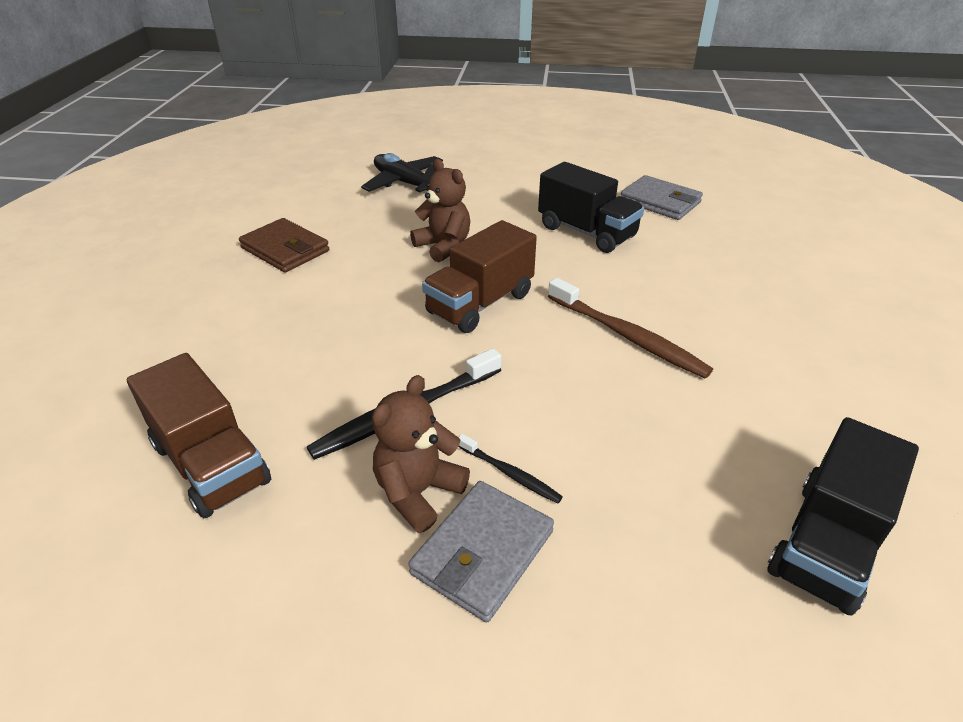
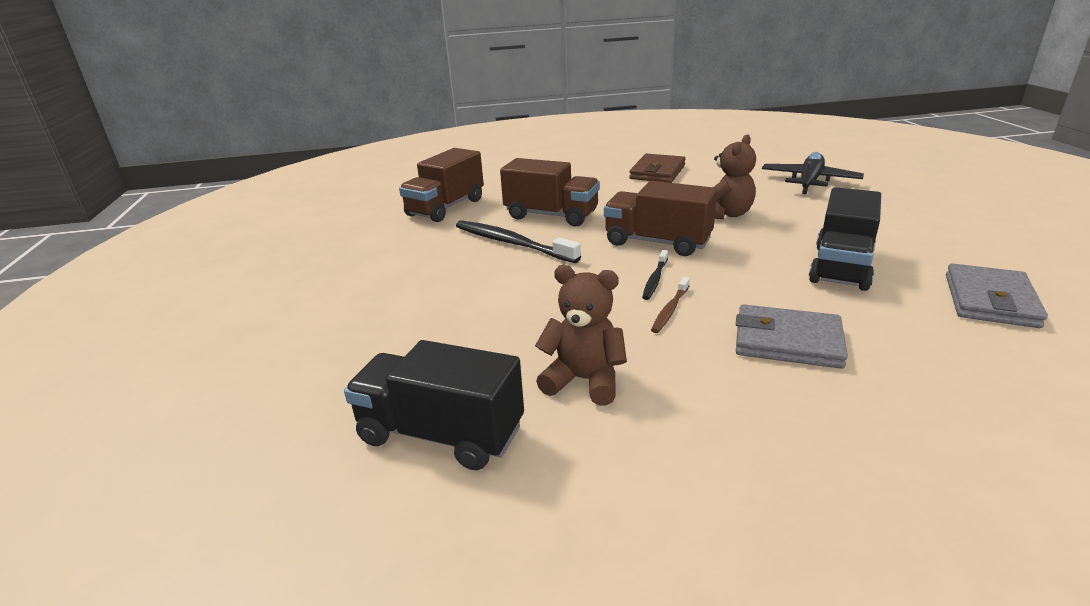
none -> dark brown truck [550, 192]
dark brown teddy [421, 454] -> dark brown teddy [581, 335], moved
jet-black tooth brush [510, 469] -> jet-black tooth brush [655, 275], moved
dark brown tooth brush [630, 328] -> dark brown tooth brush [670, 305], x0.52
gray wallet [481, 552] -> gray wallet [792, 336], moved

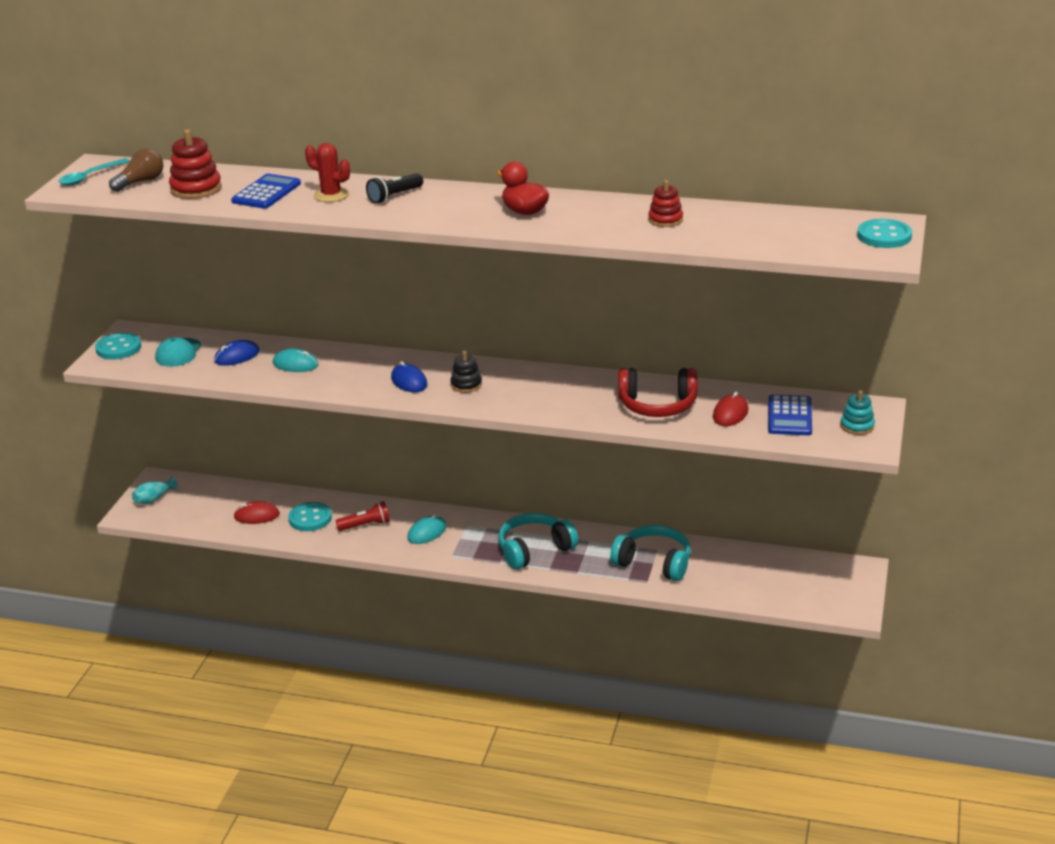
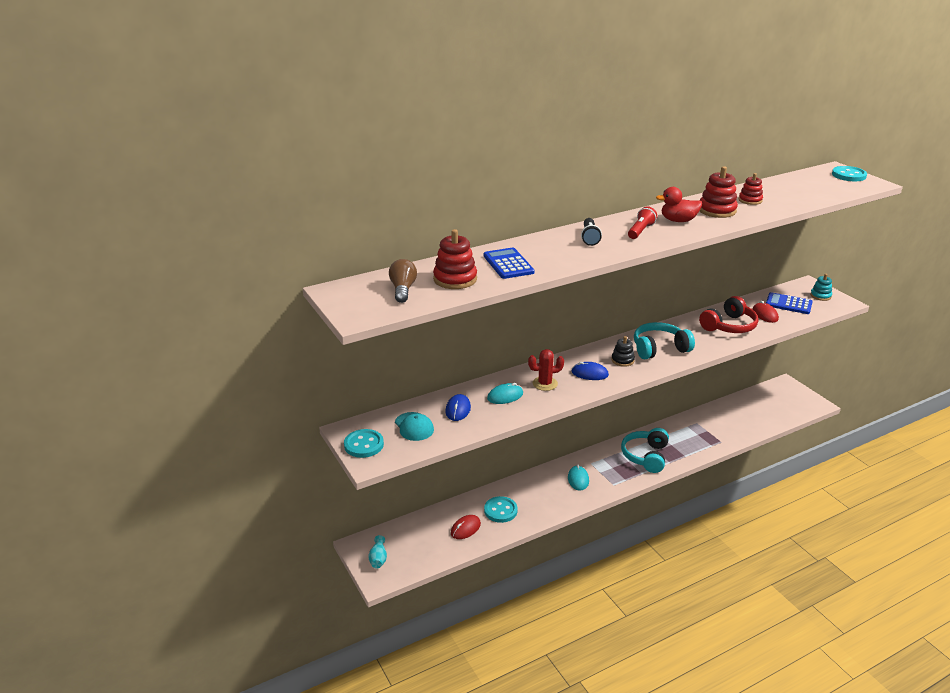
scarlet cactus [327, 172] -> scarlet cactus [546, 370], moved
scarlet torch [363, 516] -> scarlet torch [642, 222], moved
teal headset [650, 553] -> teal headset [664, 340], moved
none -> scarlet stacking rings [719, 192]
royal blue adding machine [790, 414] -> royal blue adding machine [789, 303], 150 degrees clockwise
teal teaspoon [94, 172] -> none

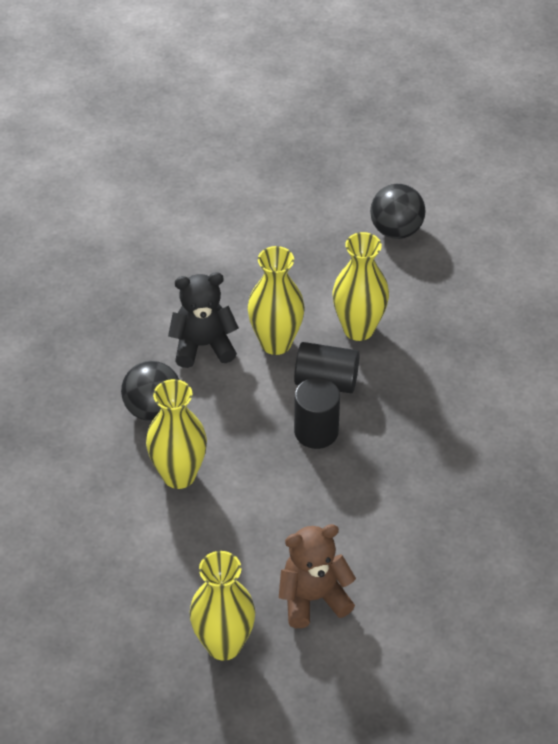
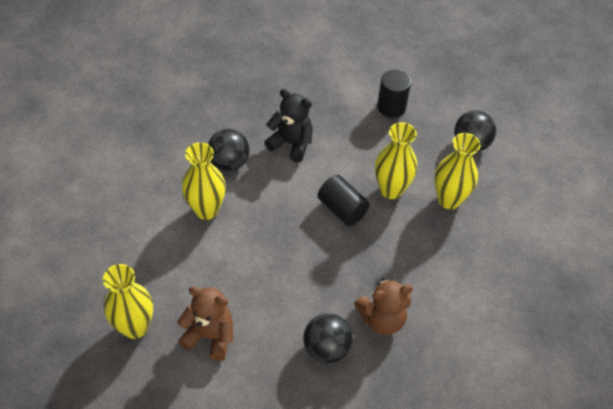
none -> jet-black ball [328, 338]
none -> dark brown teddy [383, 306]
jet-black cylinder shape [317, 413] -> jet-black cylinder shape [394, 94], moved
bright yellow flower vase [276, 300] -> bright yellow flower vase [458, 171], moved

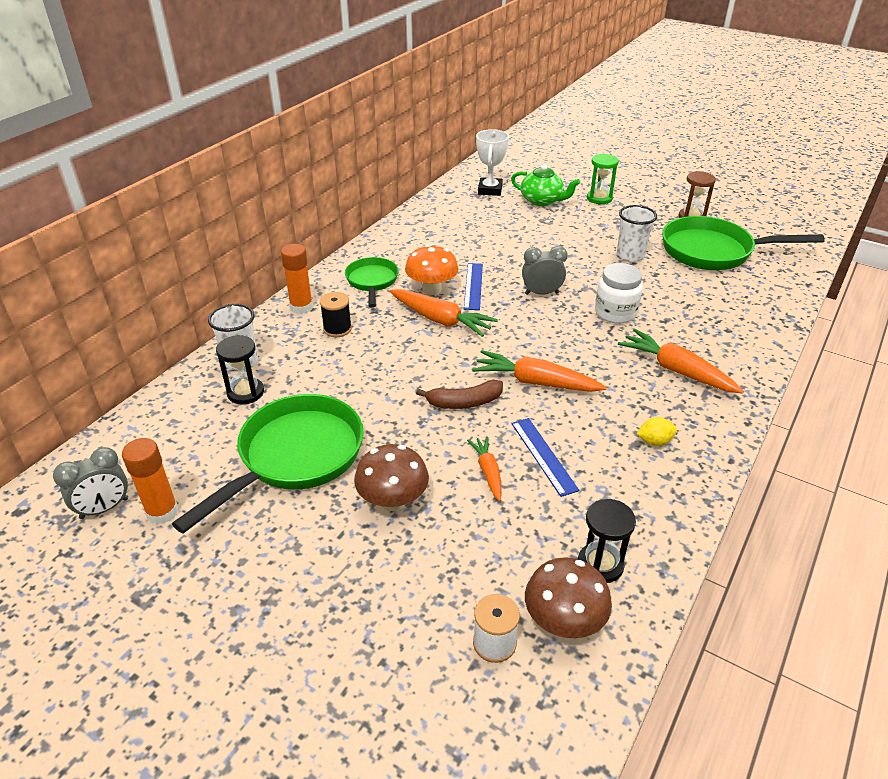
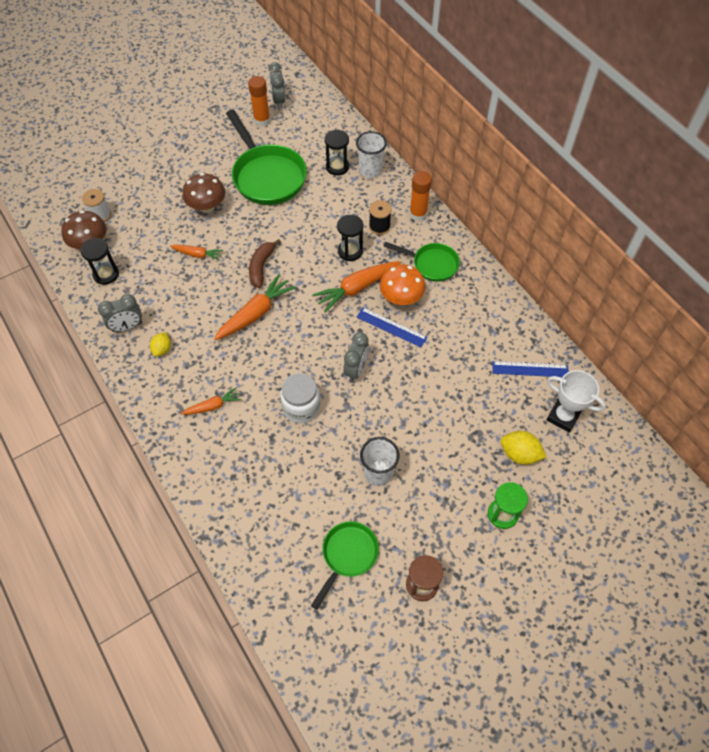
none -> gray alarm clock [120, 313]
bright orange toy carrot [681, 361] -> bright orange toy carrot [211, 401], x0.57
leaf-green pan [743, 243] -> leaf-green pan [345, 565], x0.57
none -> jet-black sandglass [350, 238]
royal blue ruler [545, 457] -> royal blue ruler [530, 369], moved
leaf-green china teapot [545, 185] -> bright yellow citrus fruit [523, 448]

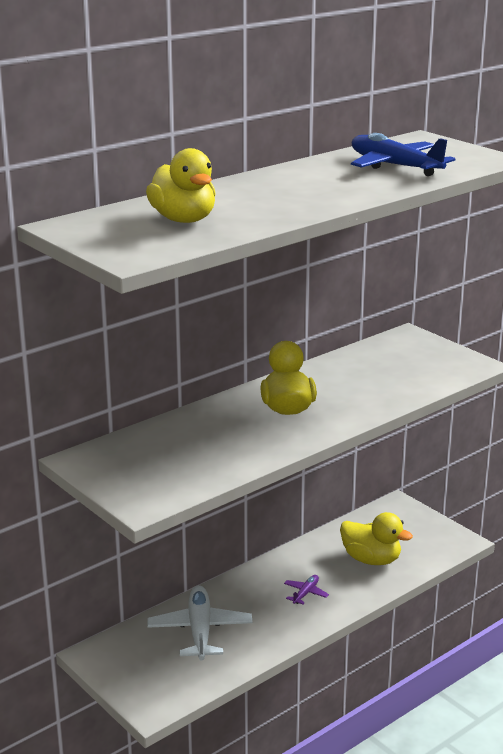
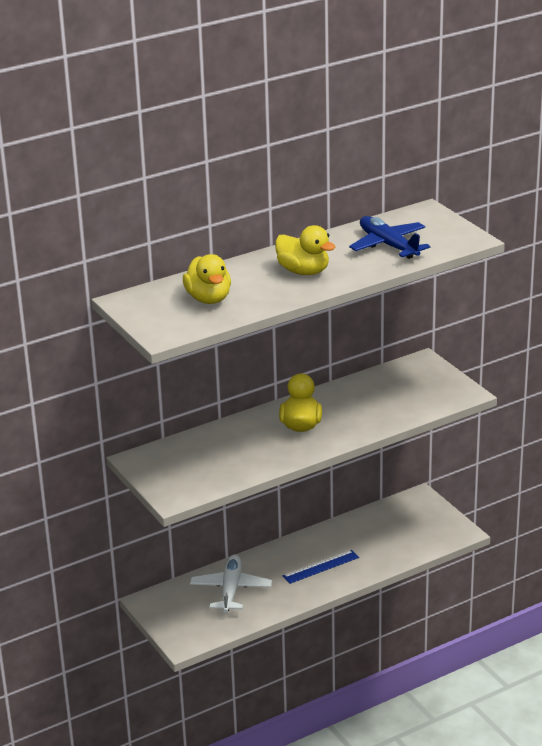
bright yellow rubber duck [376, 538] -> bright yellow rubber duck [305, 250], moved
purple toy plane [306, 589] -> royal blue ruler [321, 567]

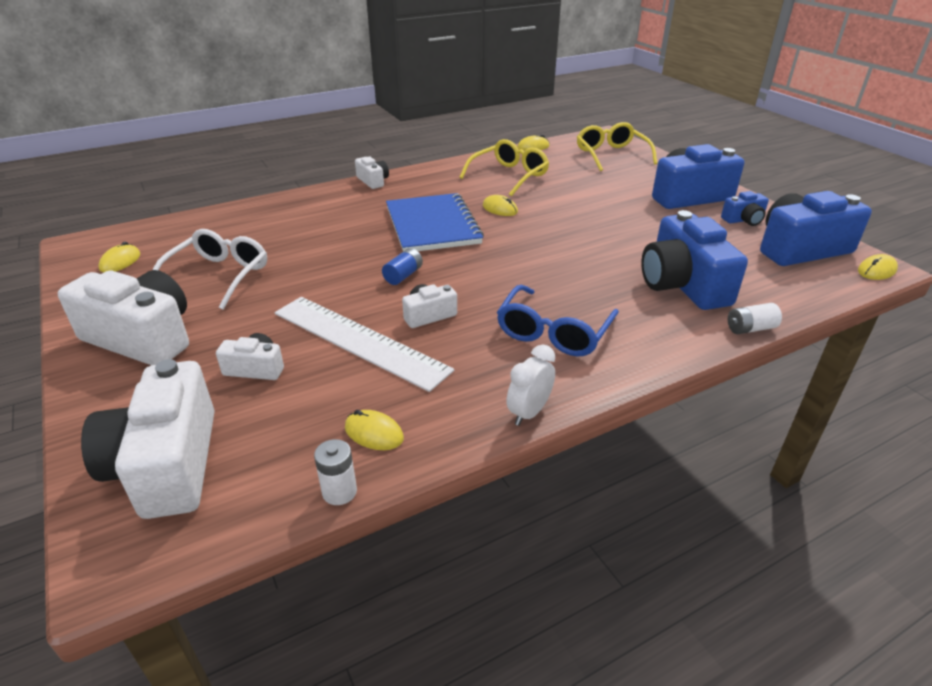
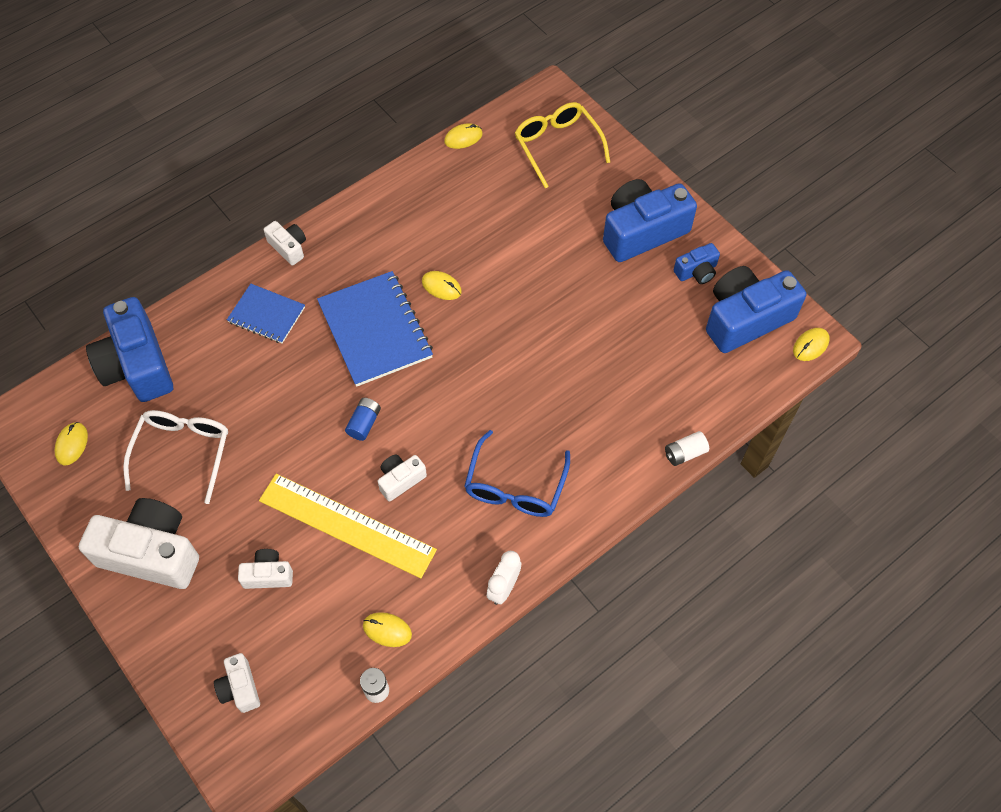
royal blue camera [694, 260] -> royal blue camera [129, 349], moved
pure white camera [148, 439] -> pure white camera [237, 683], x0.48
none -> royal blue notebook [266, 313]
pure white ruler [364, 344] -> bright yellow ruler [348, 526]
bright yellow glasses [504, 168] -> none

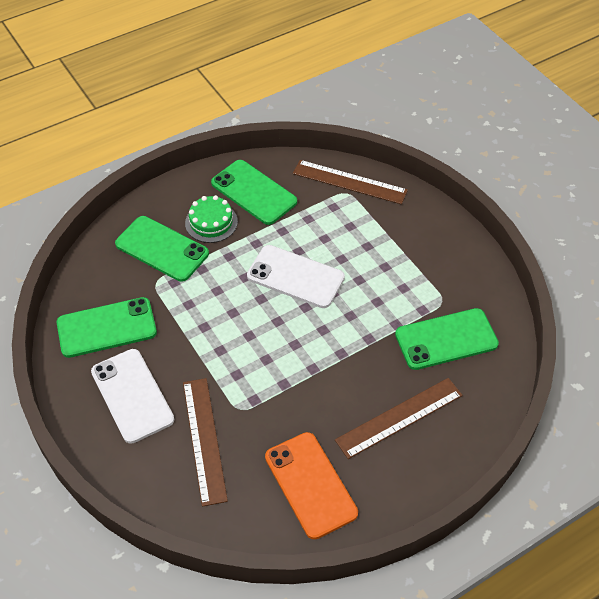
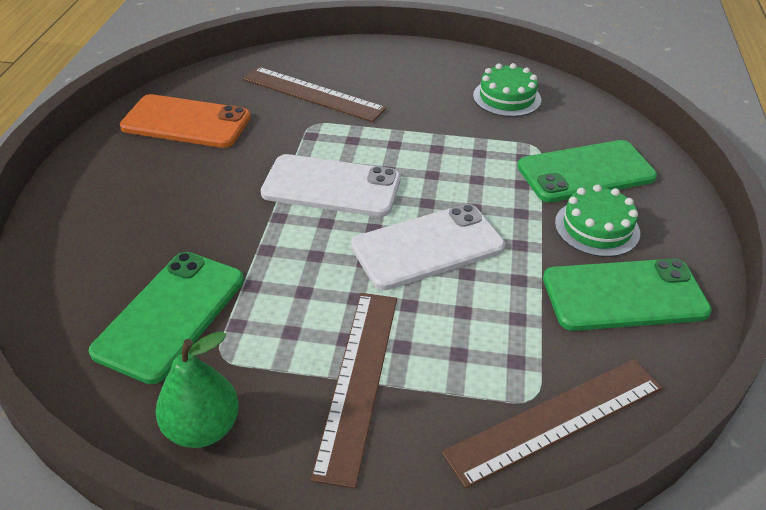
none -> leaf-green pear fruit [197, 389]
pure white smartphone [132, 396] -> pure white smartphone [331, 185], moved
dark brown ruler [399, 418] -> dark brown ruler [354, 391], moved
leaf-green smartphone [107, 327] -> leaf-green layer cake [507, 90]

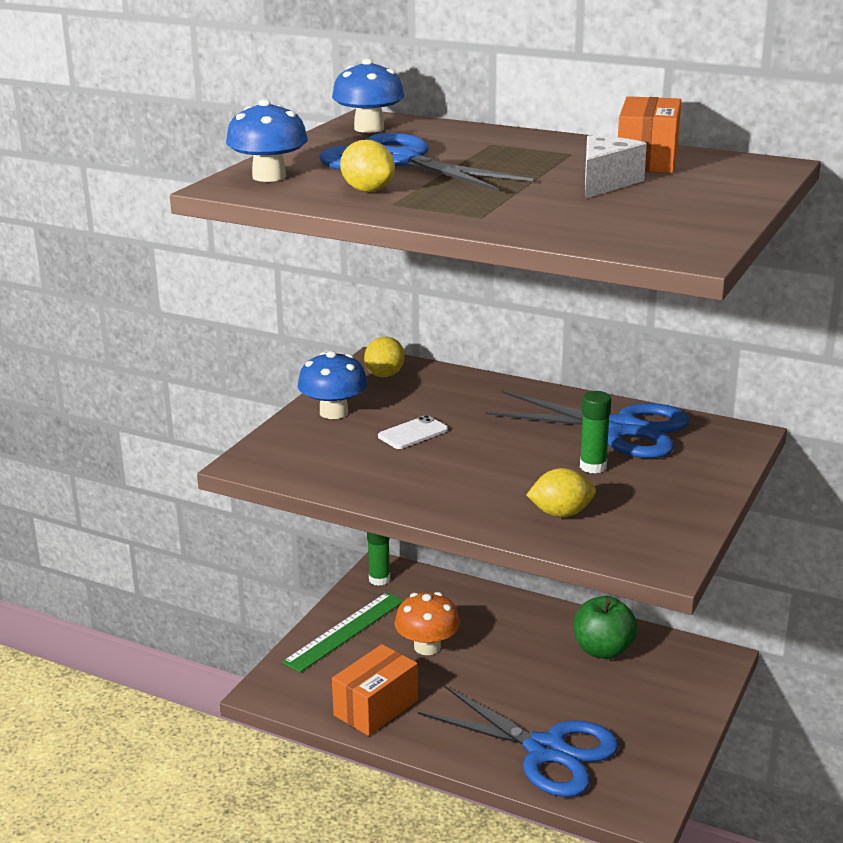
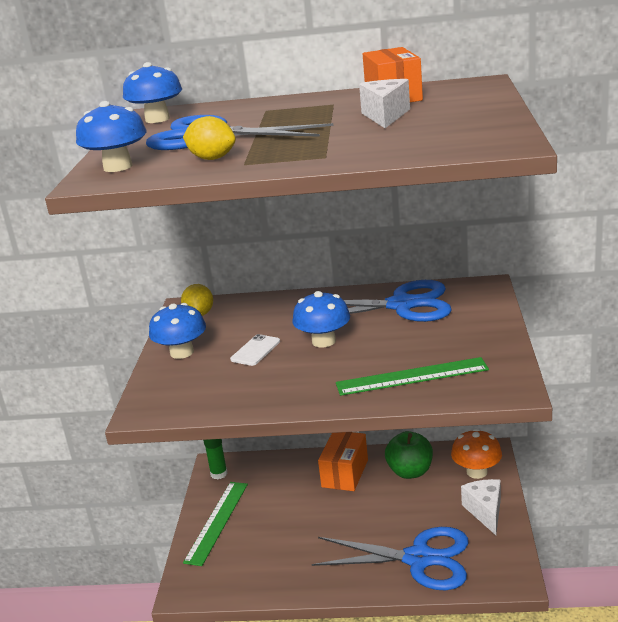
none -> royal blue mushroom [321, 319]
bright orange parcel [375, 690] -> bright orange parcel [343, 461], moved
bright yellow citrus fruit [561, 492] -> leaf-green ruler [412, 376]
bright orange mushroom [427, 623] -> bright orange mushroom [476, 454], moved
none -> pure white cheese [481, 507]
leaf-green glue [595, 432] -> none

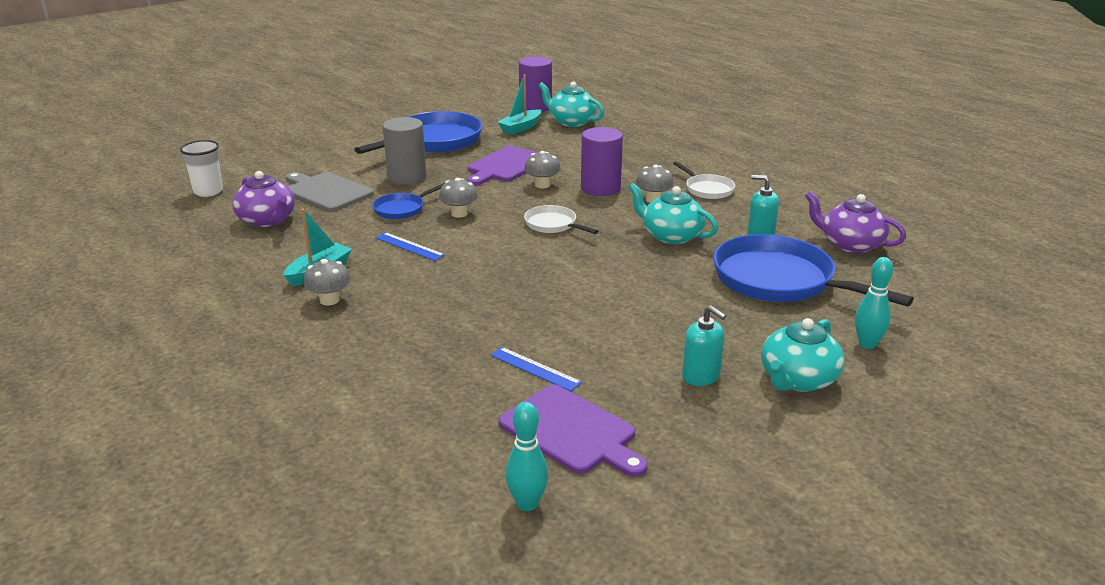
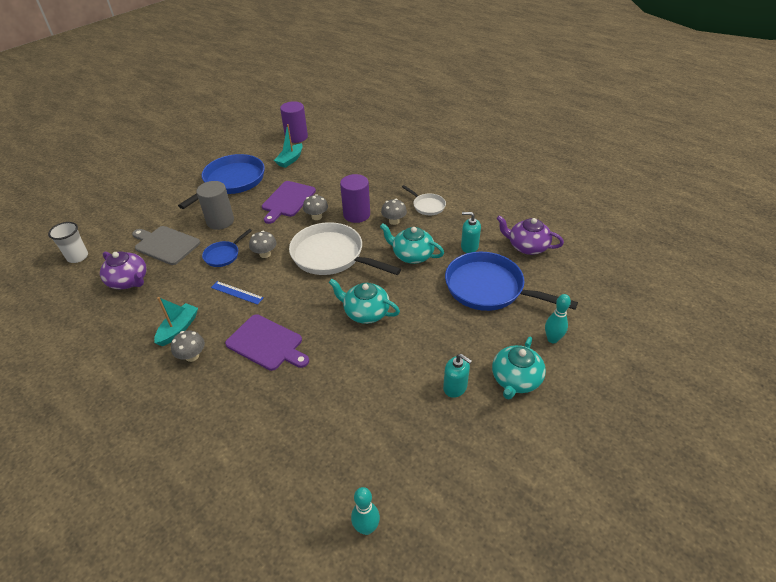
purple chopping board [573, 430] -> purple chopping board [267, 342], moved
pure white pan [561, 219] -> pure white pan [345, 248], x2.04
teal china teapot [571, 104] -> teal china teapot [364, 301], moved
royal blue ruler [536, 369] -> none

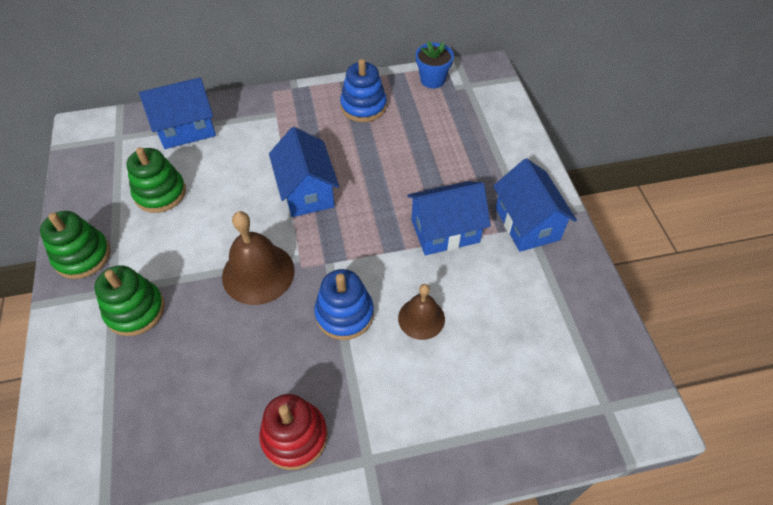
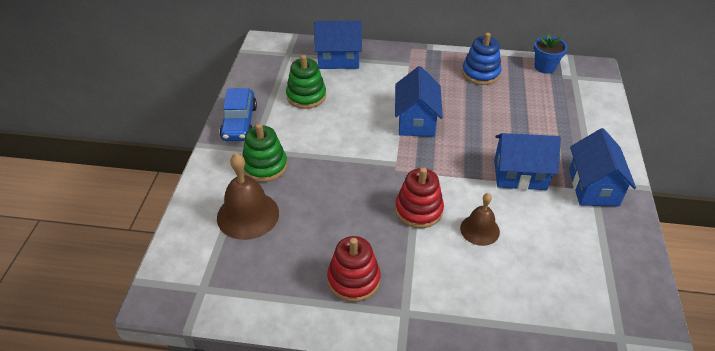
dark brown hand bell [258, 258] -> dark brown hand bell [248, 196], moved
leaf-green stacking rings [75, 245] -> royal blue automobile [238, 114]
royal blue stacking rings [344, 304] -> scarlet stacking rings [419, 197]

